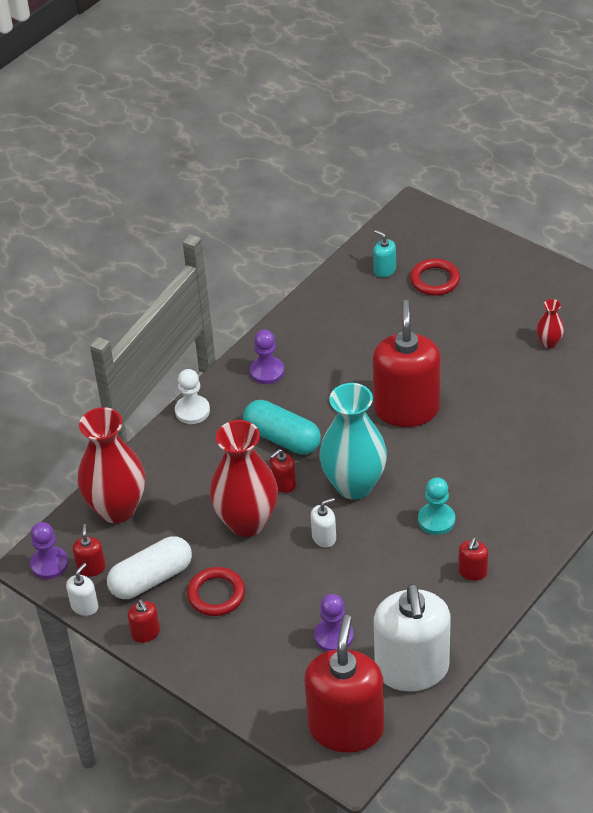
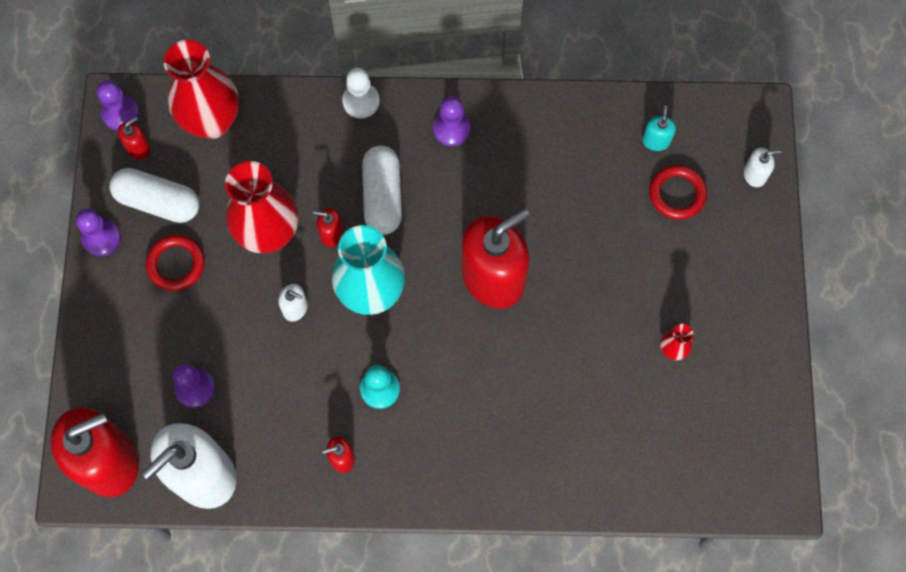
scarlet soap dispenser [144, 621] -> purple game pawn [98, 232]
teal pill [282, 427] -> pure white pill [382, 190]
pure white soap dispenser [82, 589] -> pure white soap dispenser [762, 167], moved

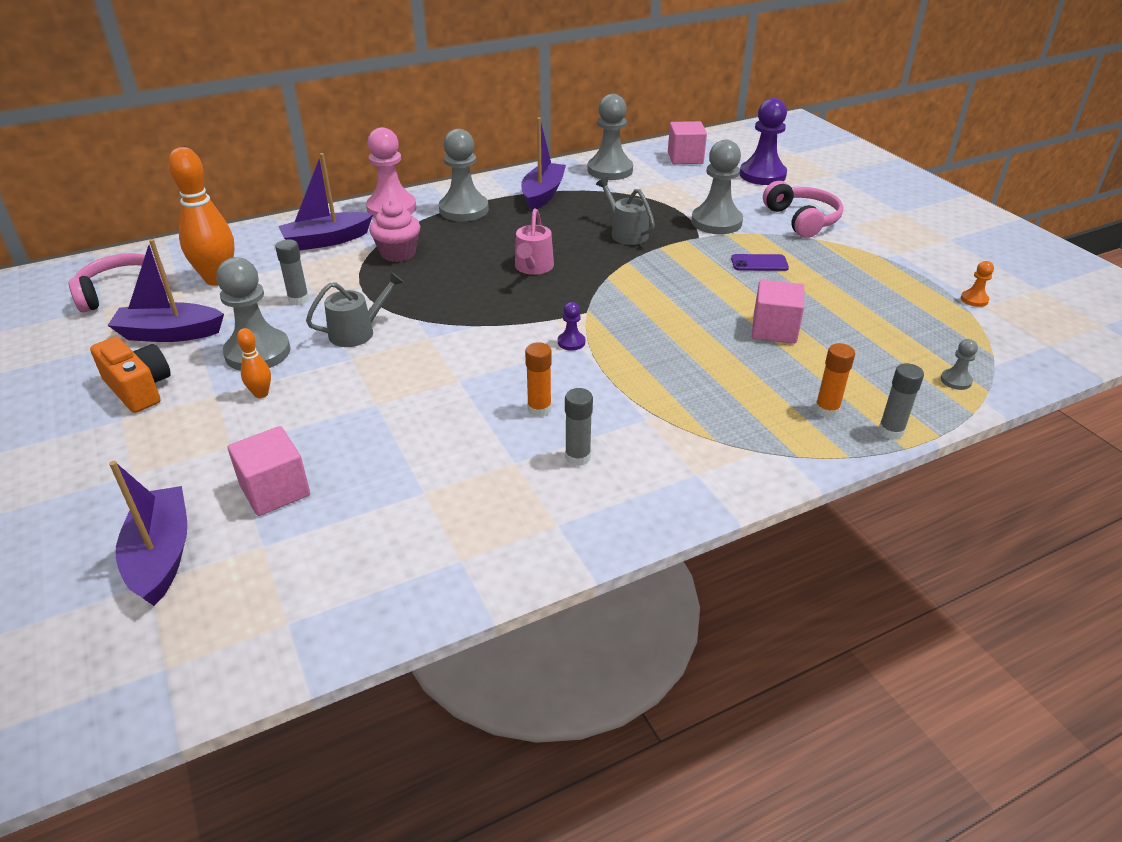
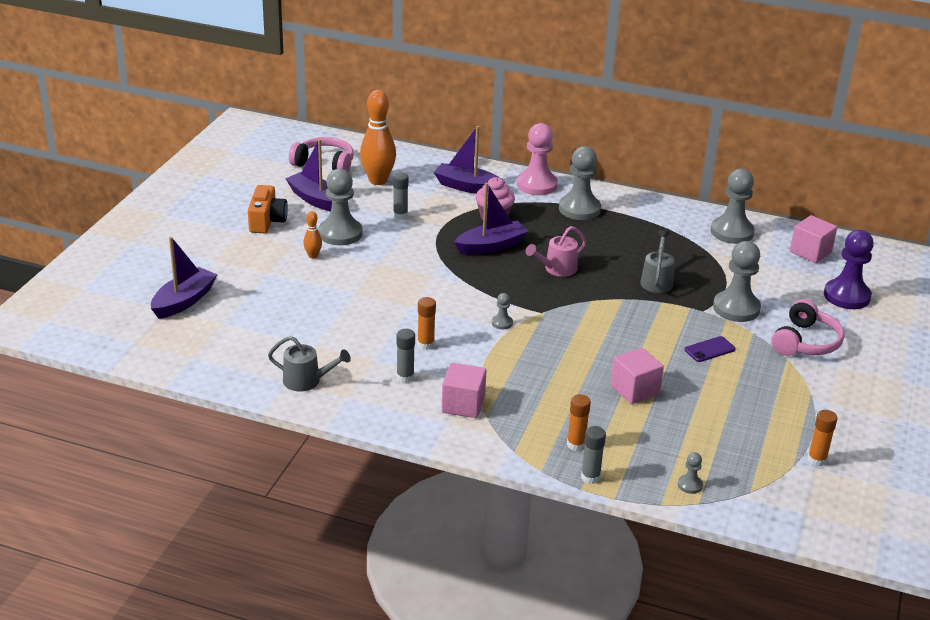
gray watering pot [355, 309] -> gray watering pot [309, 363], moved
rosy block [269, 471] -> rosy block [464, 390], moved
purple sailboat [543, 164] -> purple sailboat [491, 219], moved
purple game pawn [571, 326] -> gray game pawn [502, 311]
purple smartphone [760, 262] -> purple smartphone [710, 349], 75 degrees counterclockwise
bright orange game pawn [977, 284] -> bright orange glue [822, 438]

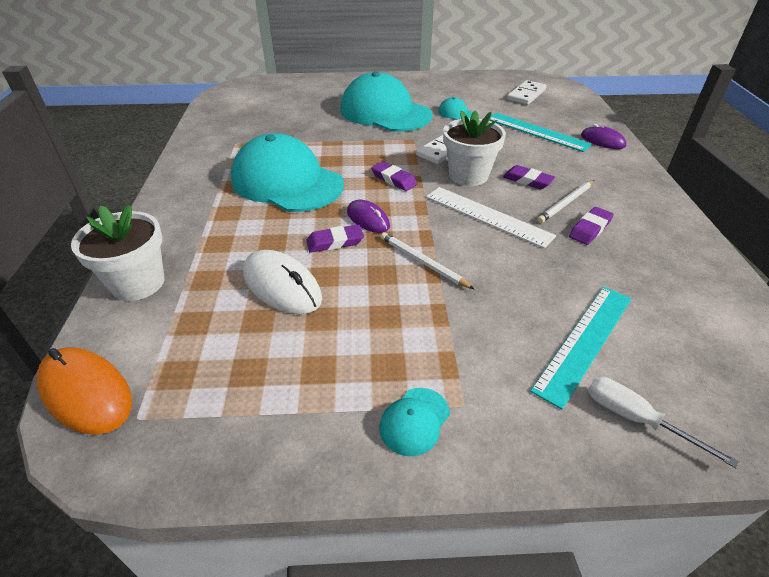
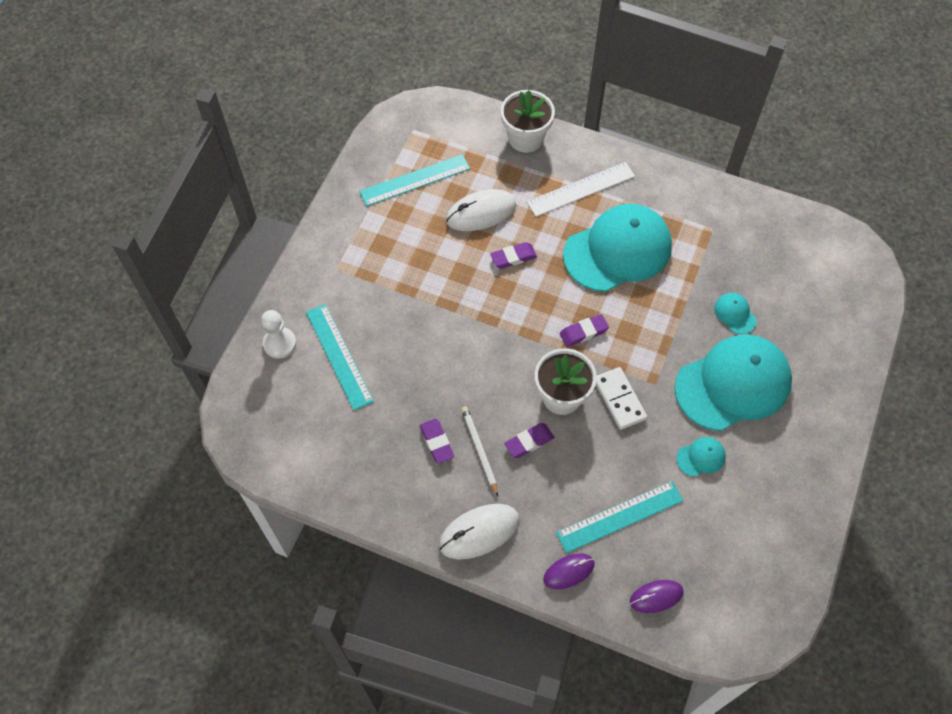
pure white hand screwdriver [663, 422] -> pure white game pawn [278, 334]
none -> teal ruler [414, 180]
none -> pure white mouse [479, 531]
purple gum eraser [335, 239] -> purple gum eraser [513, 255], 60 degrees clockwise
pure white ruler [491, 218] -> pure white ruler [581, 189], moved
purple mouse [368, 216] -> purple mouse [657, 596], moved
teal baseball cap [414, 422] -> teal baseball cap [735, 313], moved
bright orange mouse [84, 391] -> none
pure white wooden pencil [427, 260] -> none
pure white domino piece [527, 92] -> none

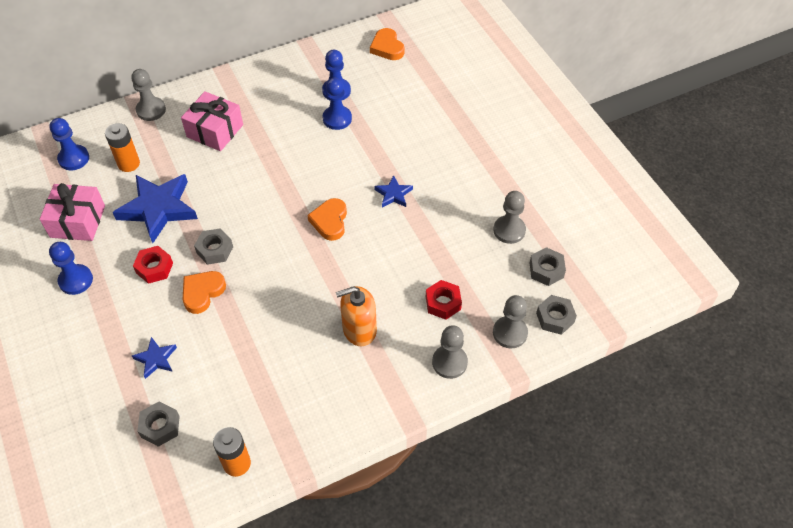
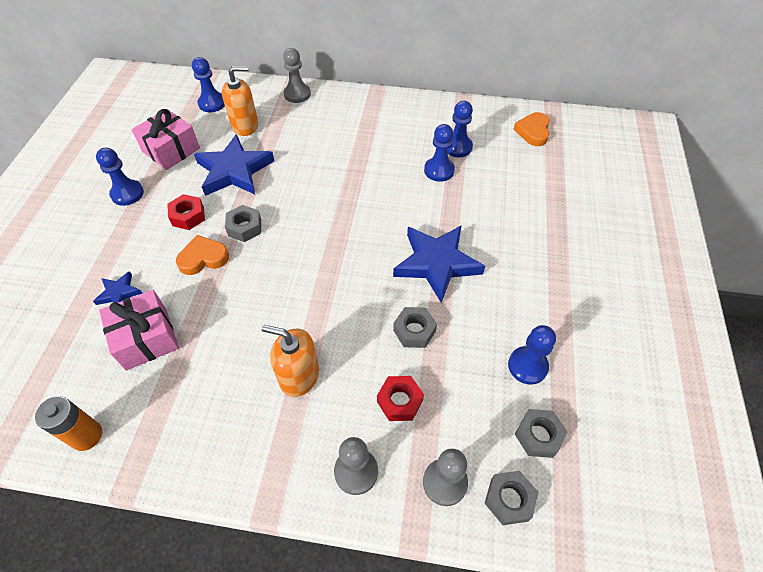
rosy wrapped gift [212, 121] -> rosy wrapped gift [139, 330], moved
bright orange power cell [122, 147] -> bright orange soap dispenser [240, 101]
royal blue star shape [393, 191] -> royal blue star shape [439, 264], x2.07
gray hexagon nut [158, 424] -> gray hexagon nut [415, 327], moved
gray game pawn [509, 217] -> royal blue game pawn [532, 355]
bright orange heart [327, 219] -> none

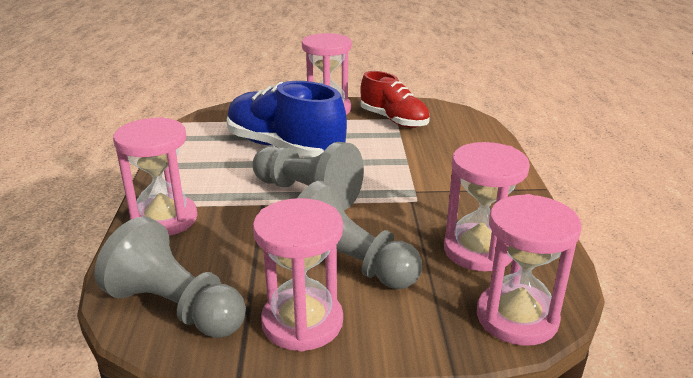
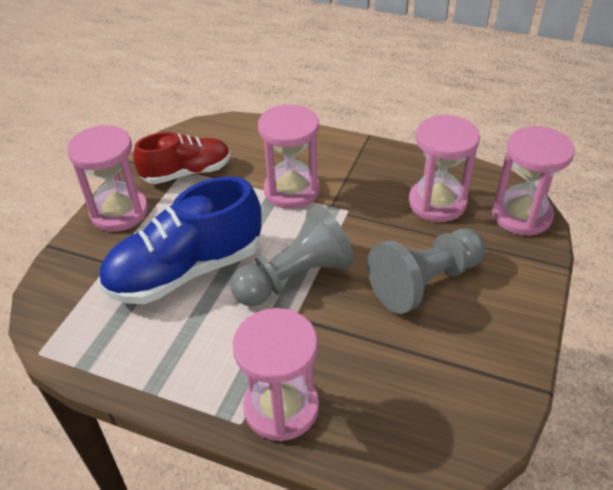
rosy sandglass [298, 274] -> rosy sandglass [289, 156], moved
gray game pawn [170, 277] -> none

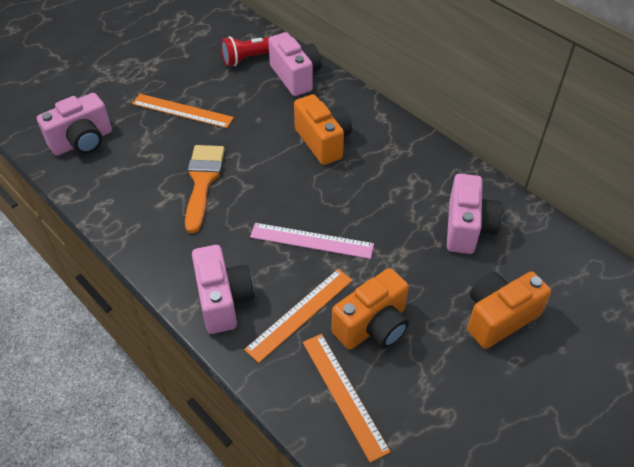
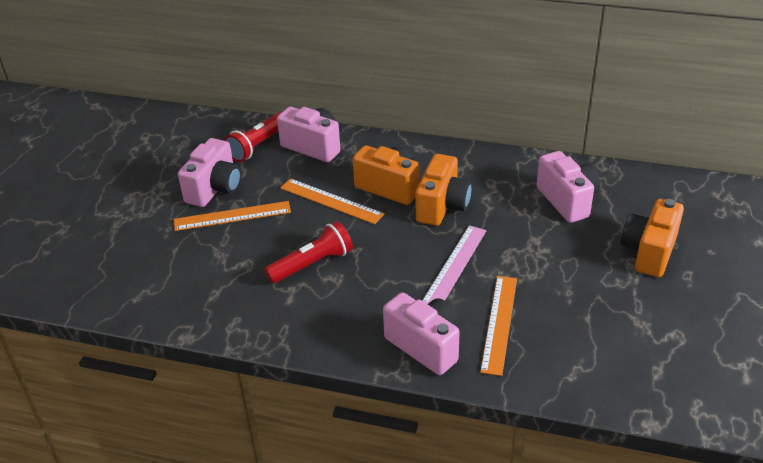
rosy camera [74, 124] -> rosy camera [209, 172], moved
bright orange brush [205, 189] -> scarlet torch [308, 252]
bright orange ruler [347, 398] -> bright orange ruler [332, 201], moved
bright orange camera [370, 309] -> bright orange camera [443, 190], moved
rosy ruler [312, 241] -> rosy ruler [454, 264], 45 degrees counterclockwise

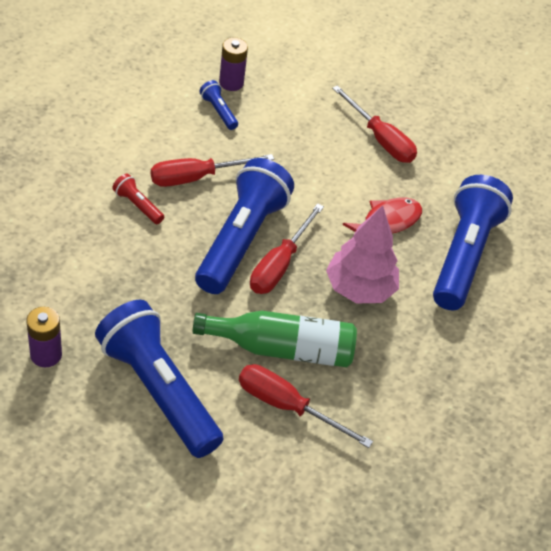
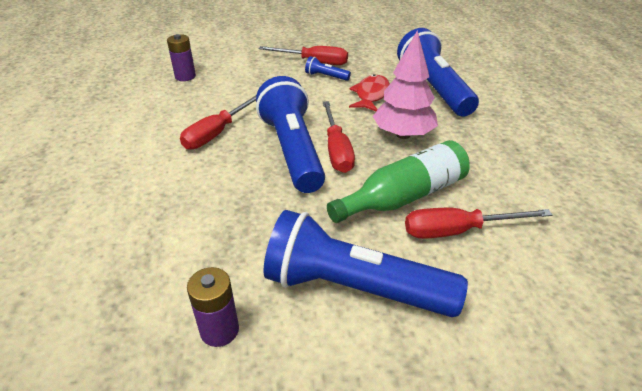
royal blue torch [218, 105] -> royal blue torch [328, 68], moved
scarlet torch [138, 199] -> none

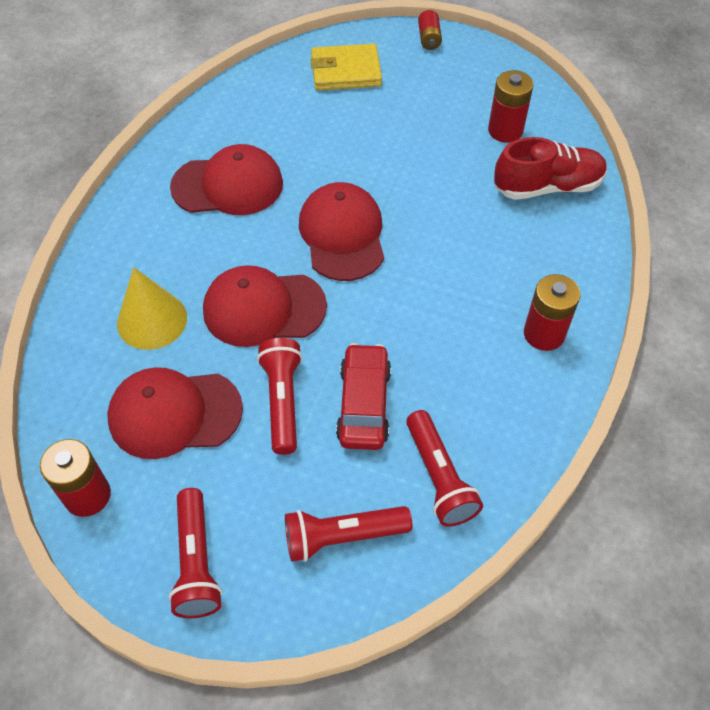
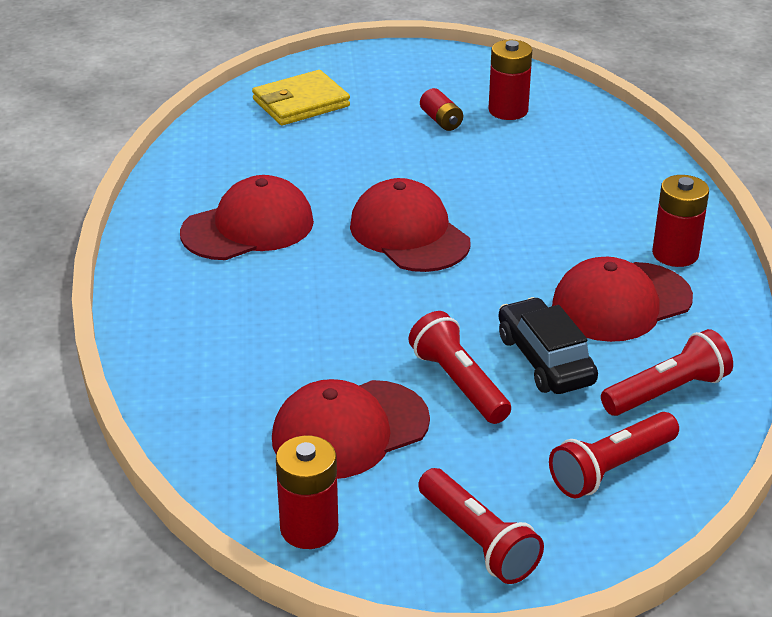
scarlet power cell [430, 30] -> scarlet power cell [441, 109], moved
scarlet automobile [363, 396] -> jet-black automobile [548, 345]
scarlet baseball cap [265, 306] -> scarlet baseball cap [622, 299], moved
scarlet torch [444, 468] -> scarlet torch [667, 372], 75 degrees counterclockwise
bright yellow solid cone [152, 308] -> none
scarlet lace-up shoe [550, 168] -> none

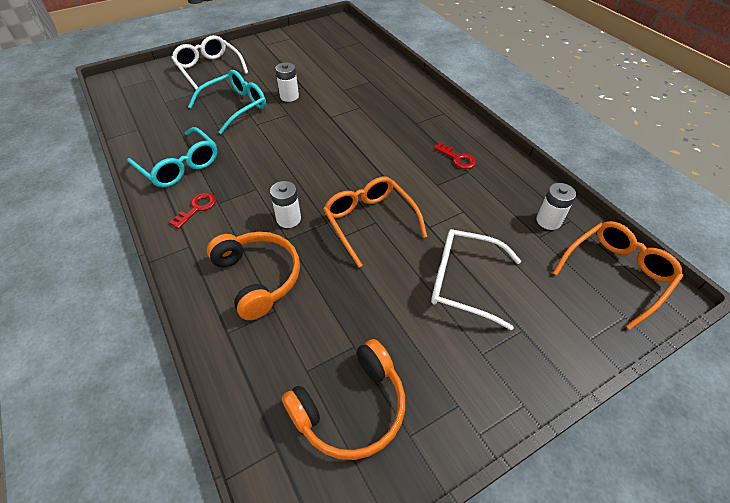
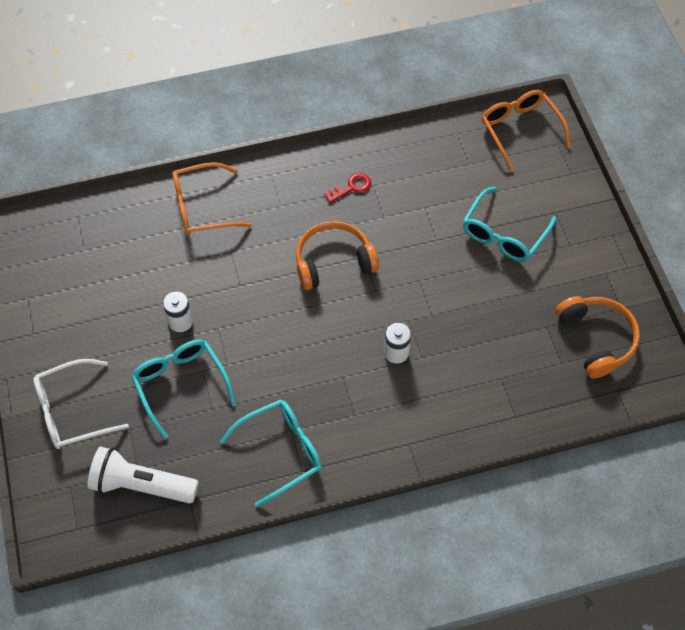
none -> pure white torch [143, 475]
bright orange glasses [375, 222] -> bright orange glasses [212, 199], moved
bright orange headset [253, 276] -> bright orange headset [337, 255], moved
pure white glasses [476, 279] -> teal glasses [509, 224]
scarlet latchkey [192, 211] -> none
pure white power cell [556, 206] -> none

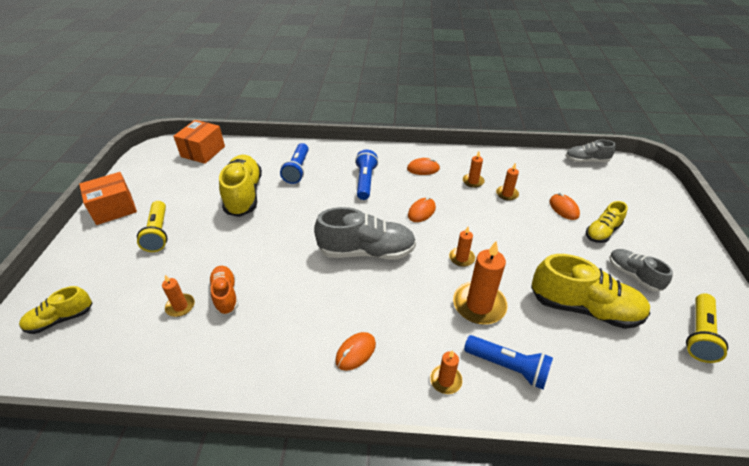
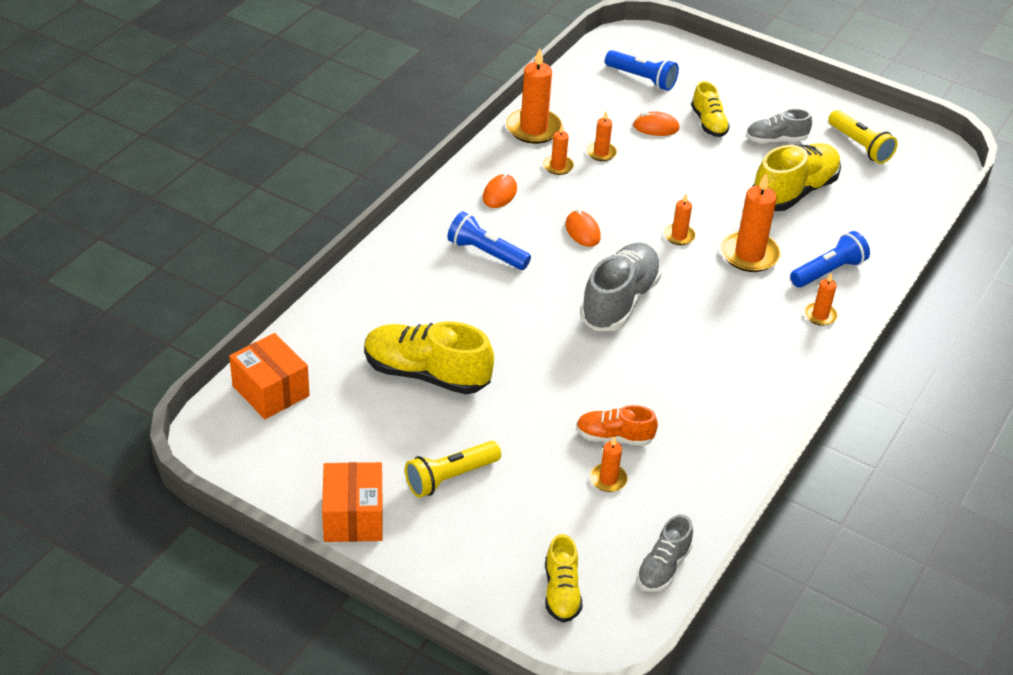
bright yellow torch [152, 226] -> bright yellow torch [453, 469], 135 degrees clockwise
none -> bright orange pillar candle [534, 96]
royal blue torch [294, 163] -> royal blue torch [642, 70], moved
gray lace-up shoe [590, 151] -> gray lace-up shoe [665, 553], moved
bright orange mouse [355, 351] -> none

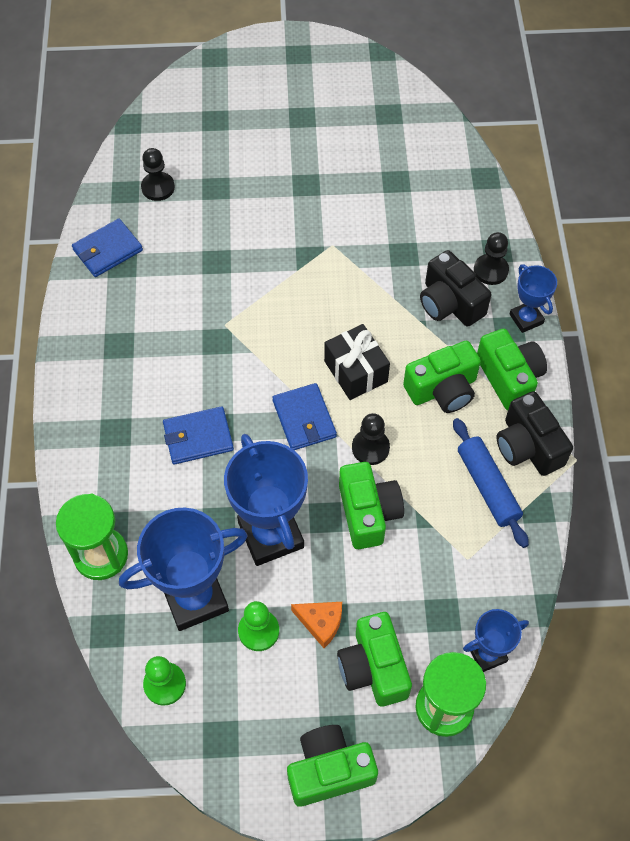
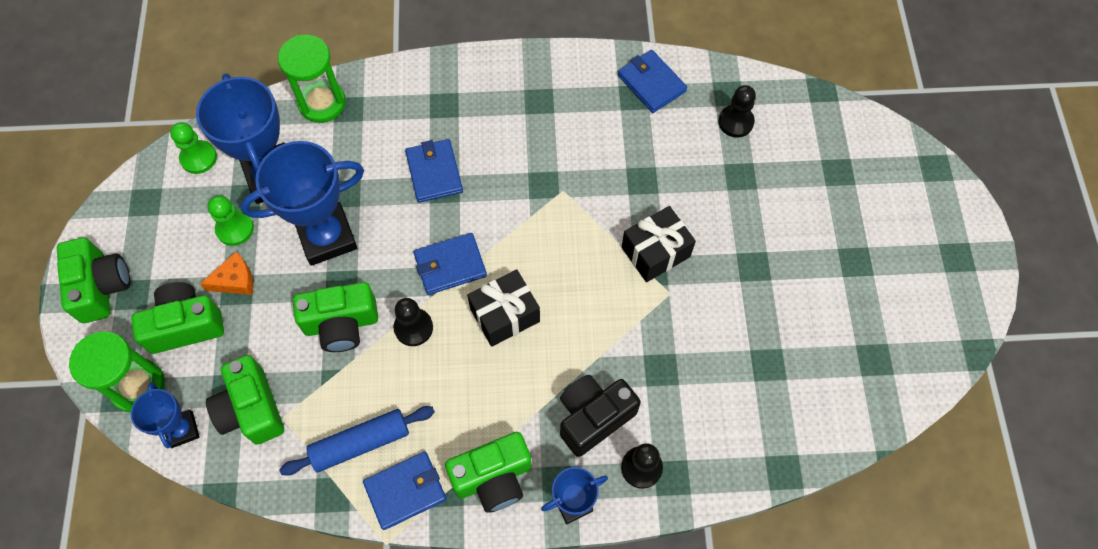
bright orange cheese [316, 625] -> bright orange cheese [226, 273], 135 degrees counterclockwise
leaf-green camera [442, 377] -> leaf-green camera [245, 400], moved
jet-black camera [534, 433] -> royal blue wallet [405, 491]
none -> jet-black wrapped gift [659, 244]

